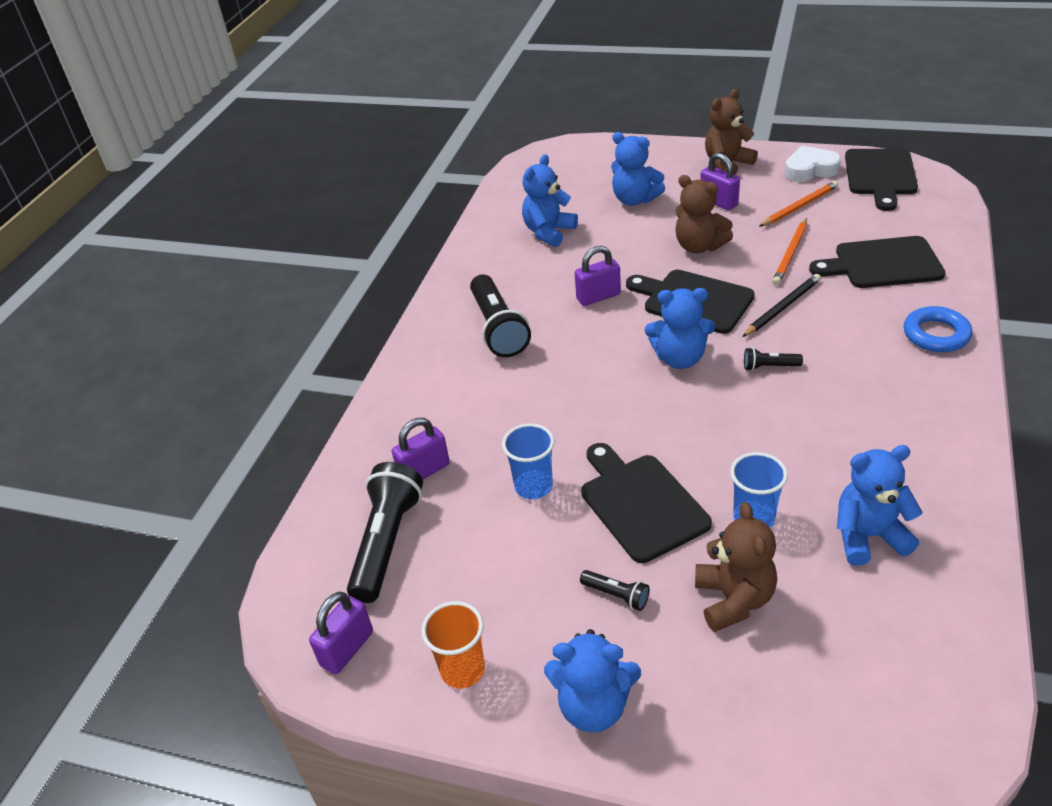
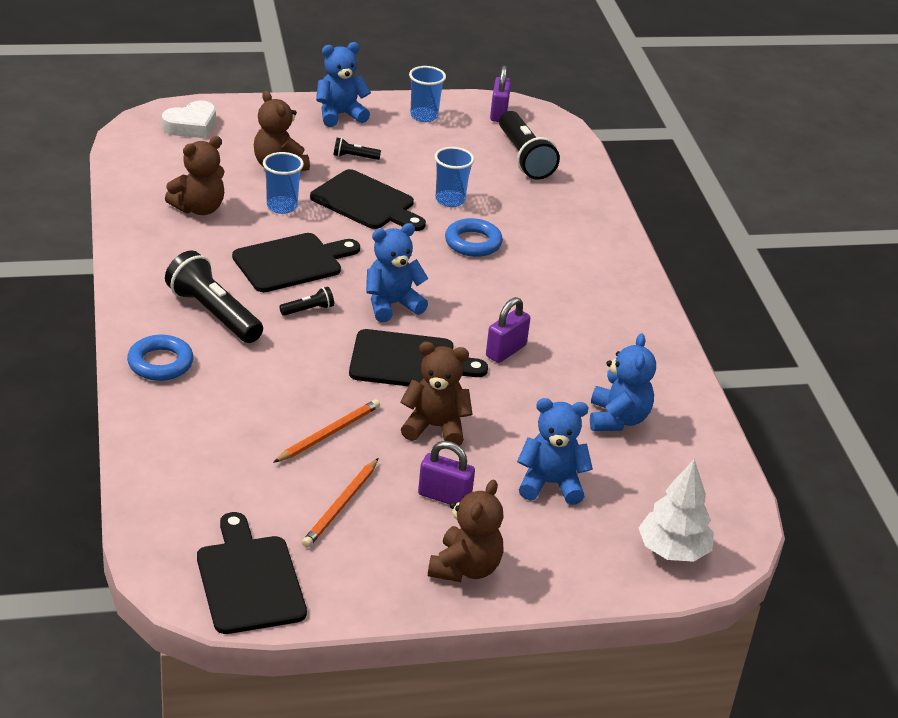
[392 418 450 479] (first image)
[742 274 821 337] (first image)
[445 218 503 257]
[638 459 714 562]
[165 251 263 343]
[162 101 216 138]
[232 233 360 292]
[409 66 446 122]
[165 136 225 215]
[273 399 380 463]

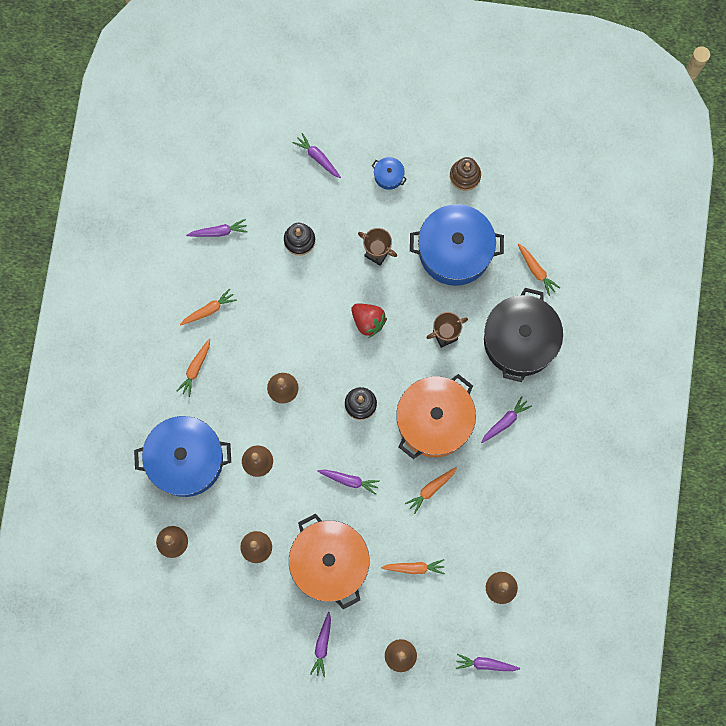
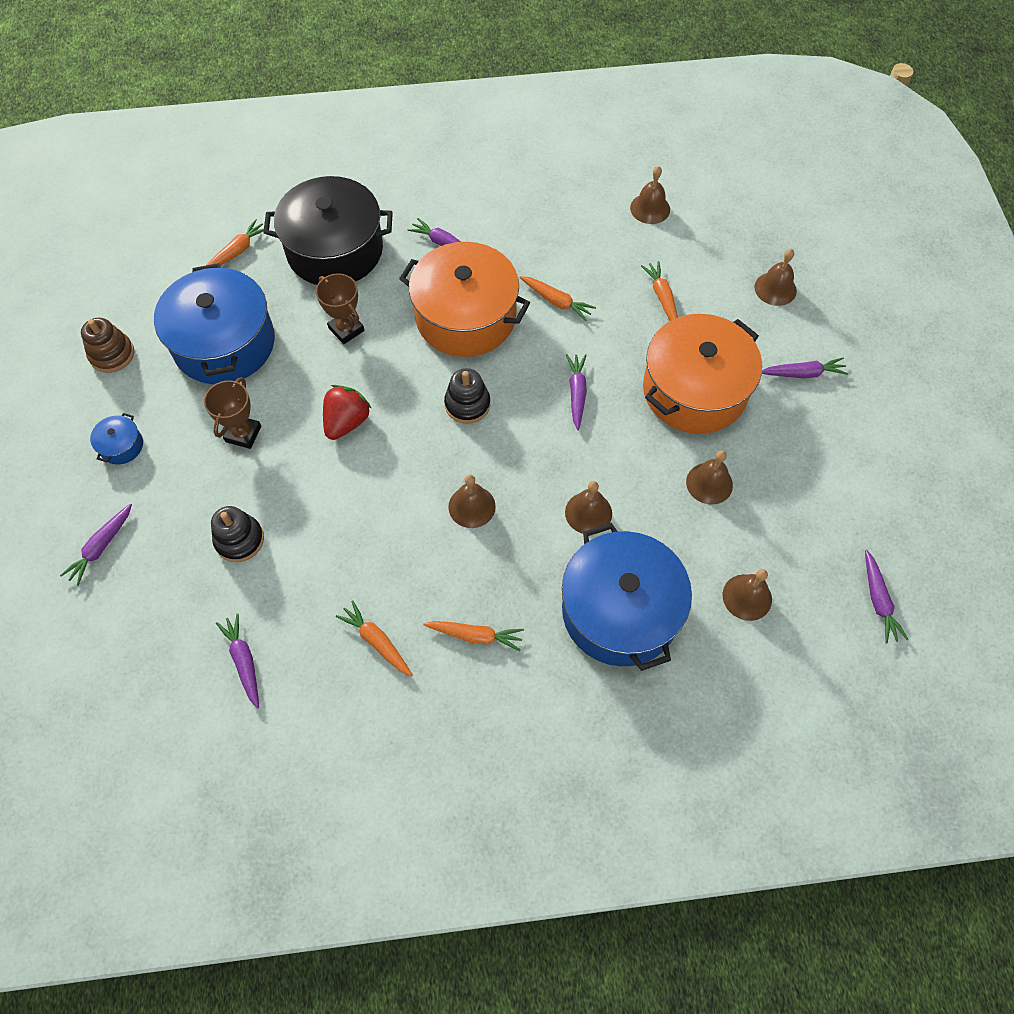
[865 550 909 644]

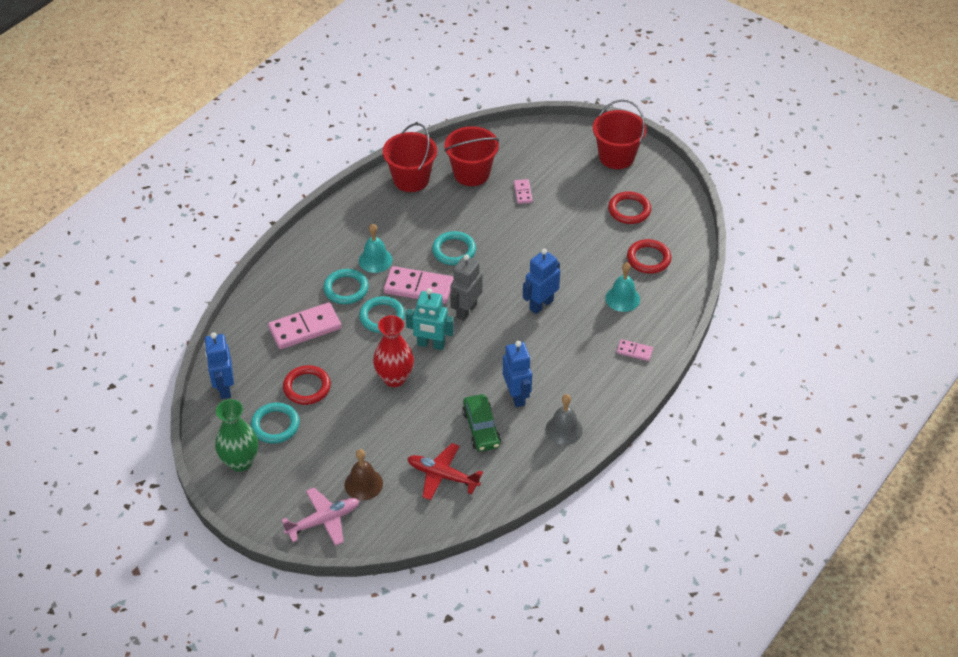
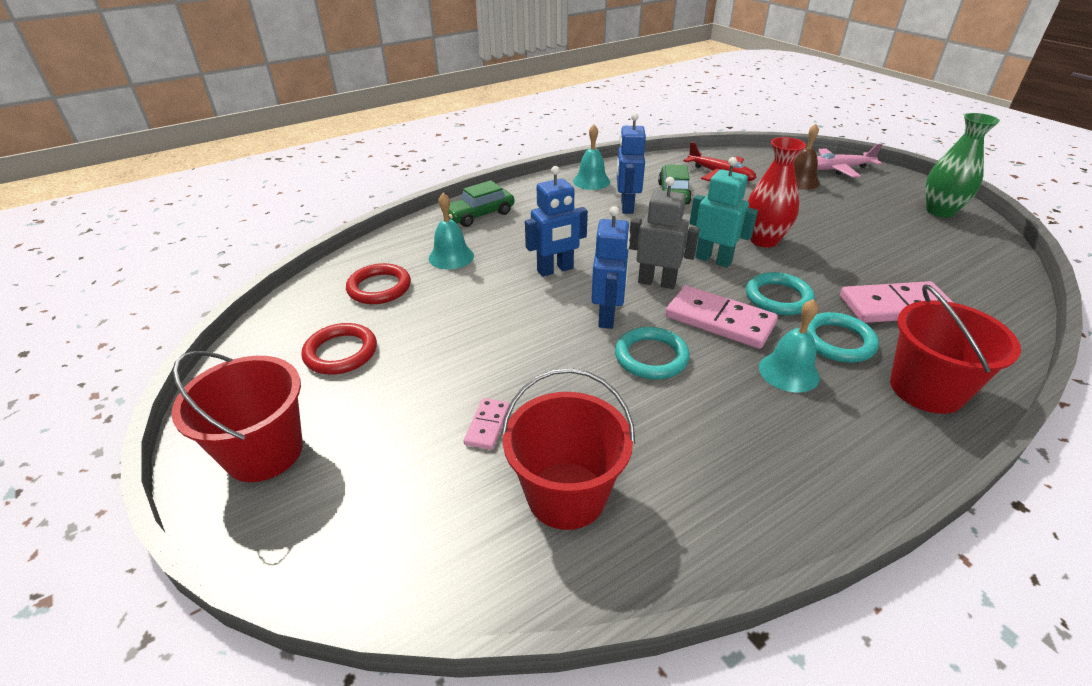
[251 403 300 443] (first image)
[283 365 331 405] (first image)
[591 206 630 329]
[890 284 1021 414]
[449 180 515 227]
[573 125 610 190]
[629 177 700 289]

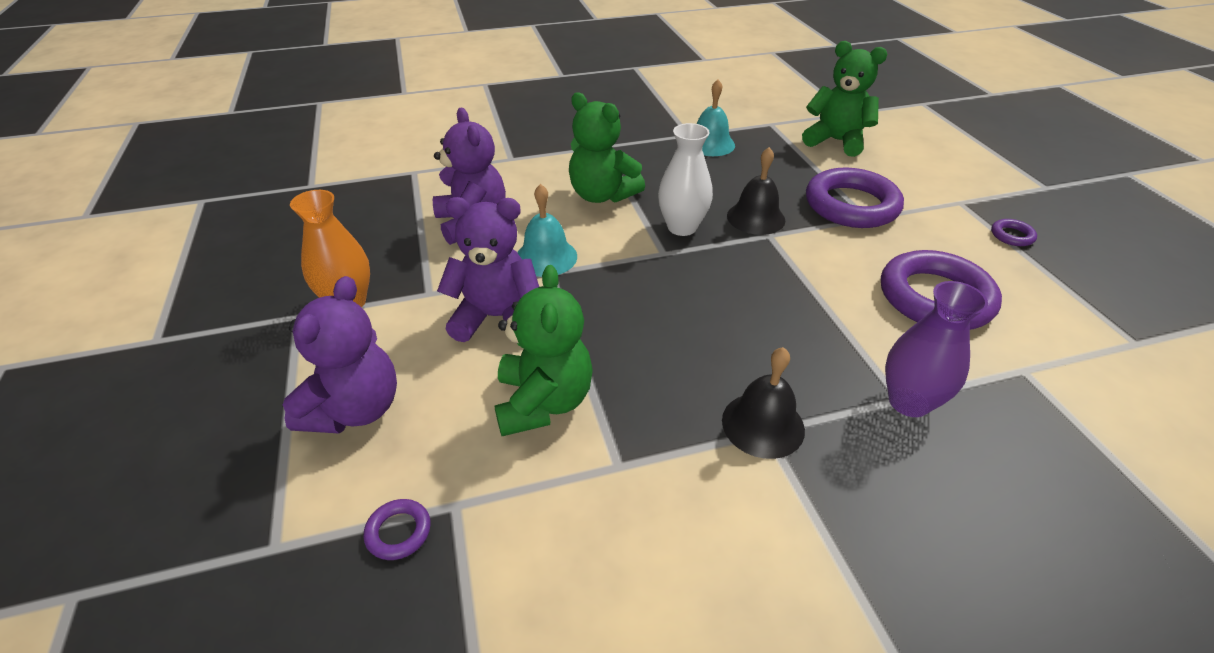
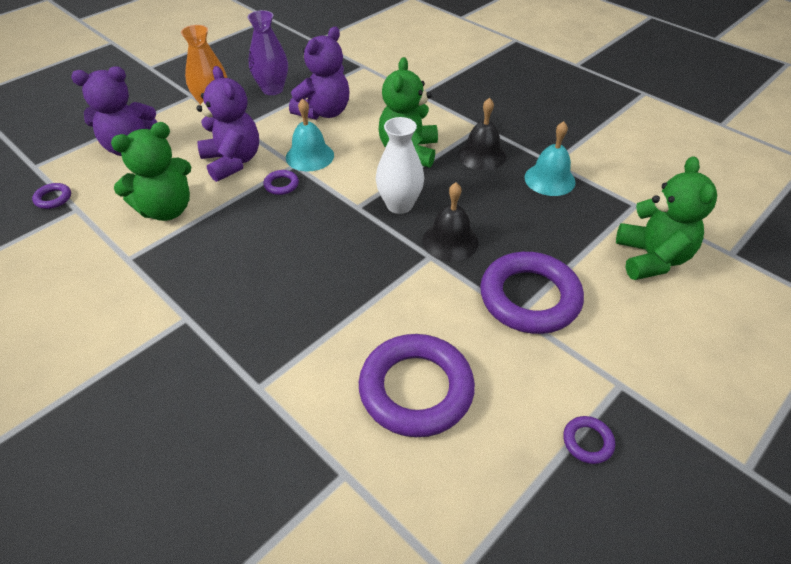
[263 170 299 195]
[458 98 506 171]
[247 10 288 95]

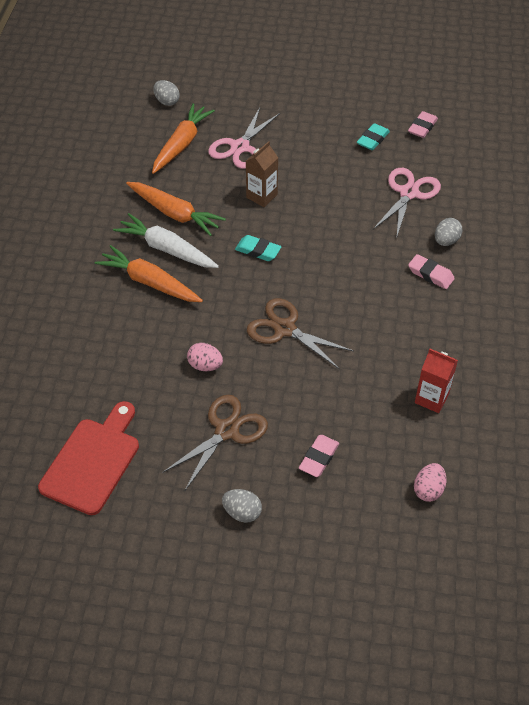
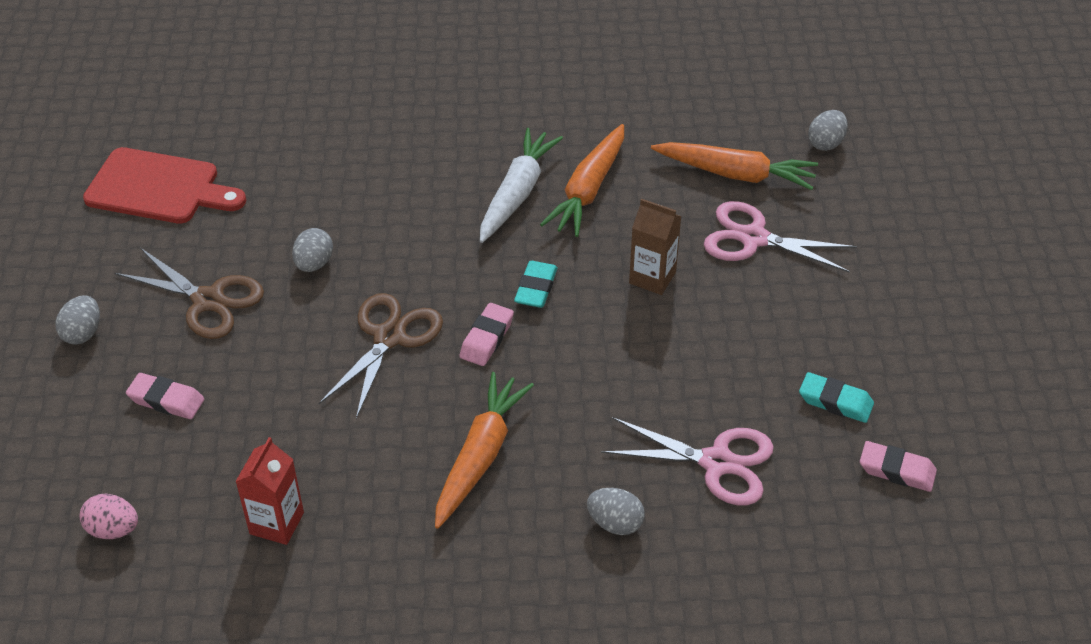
[435 372 534 529]
[460 303 514 366]
[292 228 333 272]

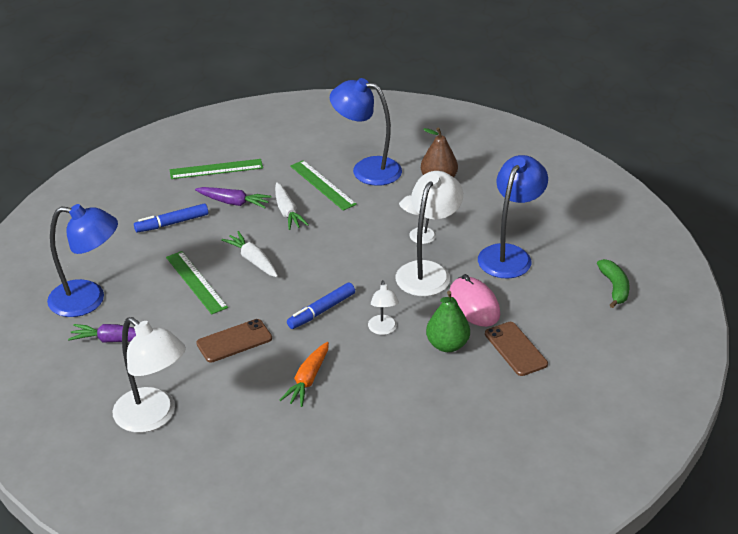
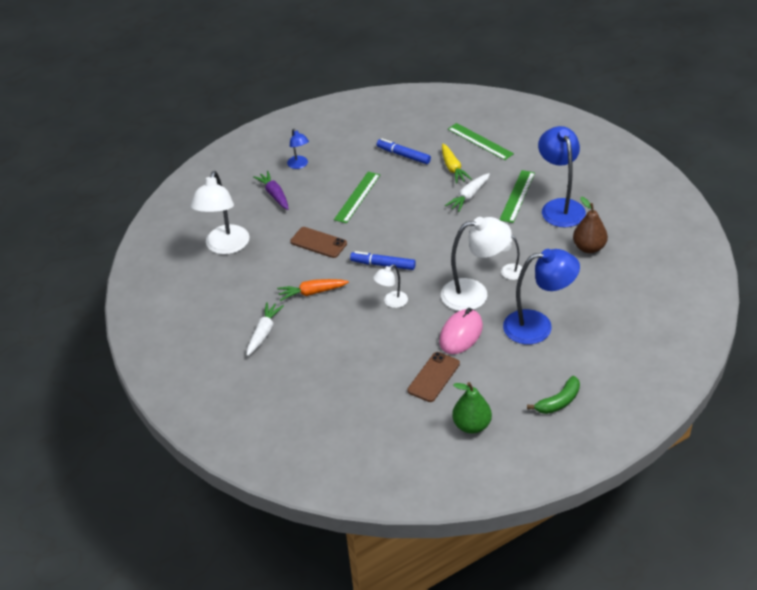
[247 302 284 356]
[452 382 492 434]
[442 143 472 184]
[287 129 309 169]

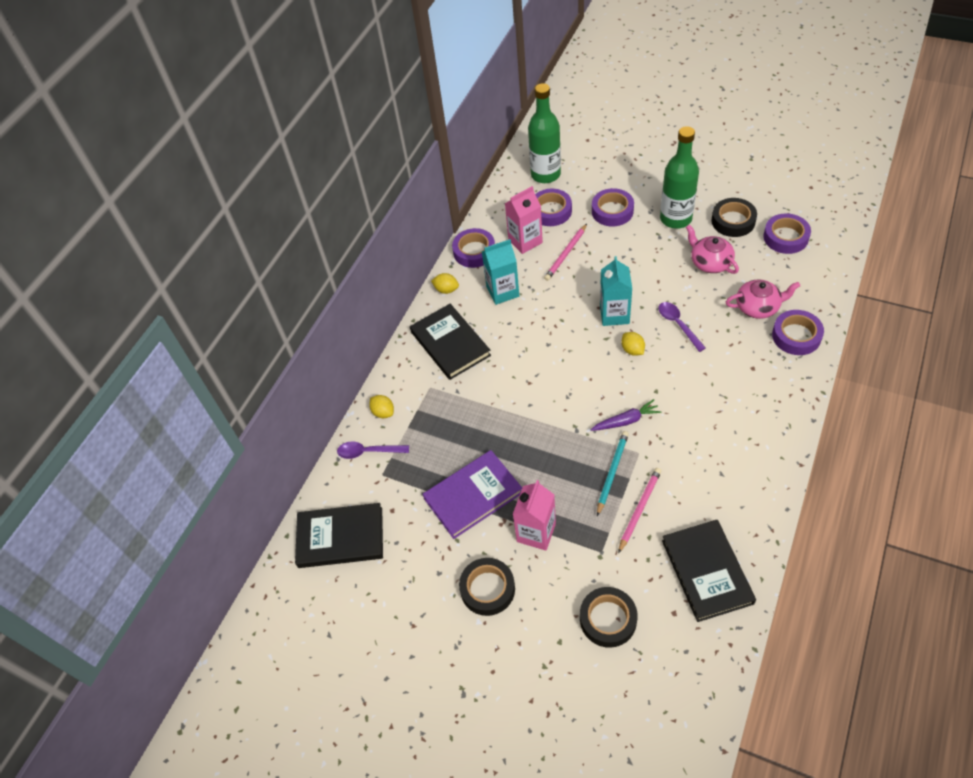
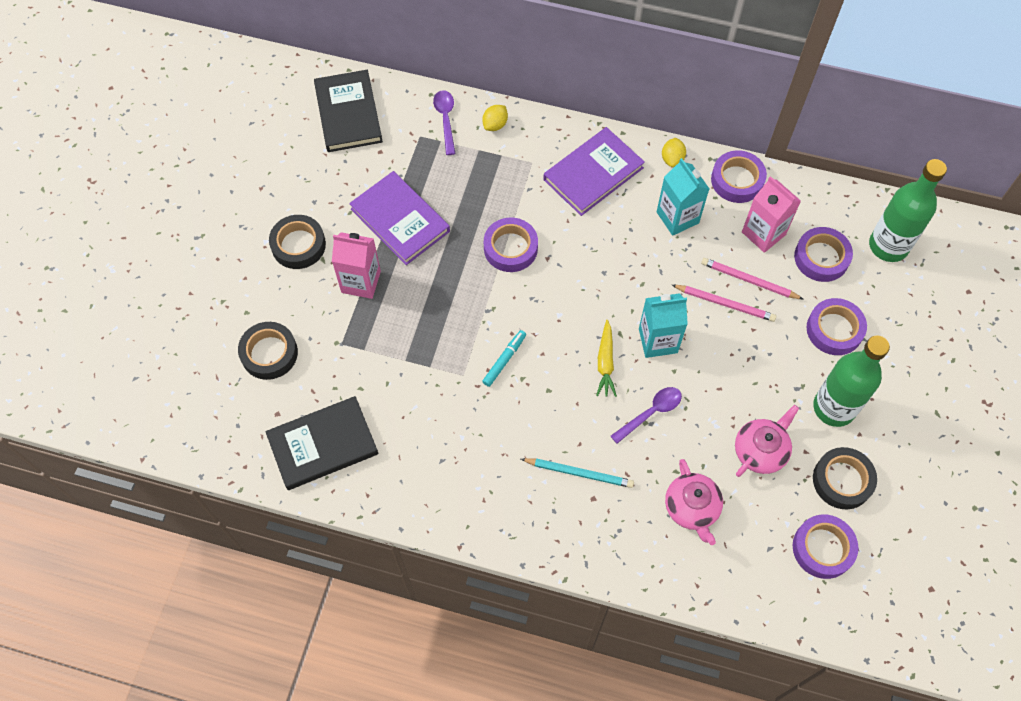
[521 458 634 488]
[672 285 776 322]
[484 218 538 272]
[482 330 526 387]
[596 320 617 397]
[543 127 645 216]

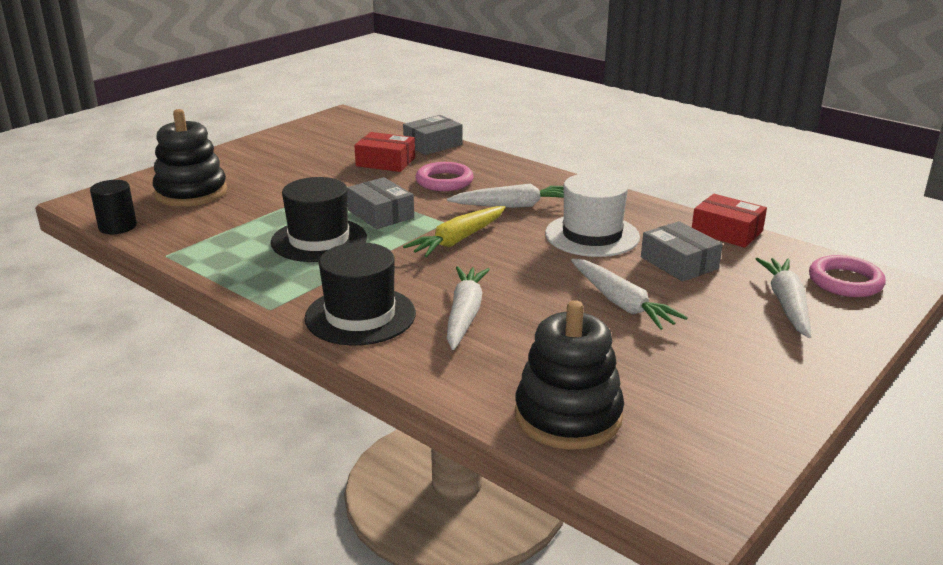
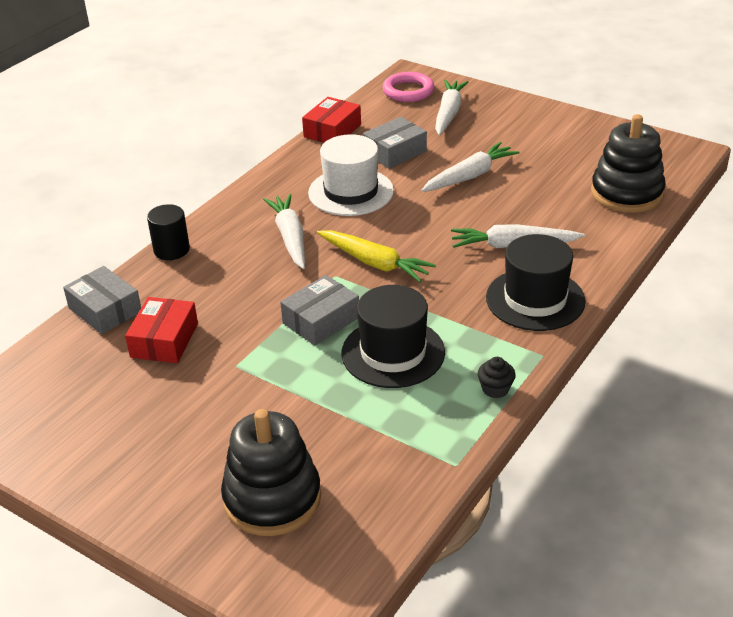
[416 162 474 191] (first image)
[478 357 516 398]
[147 204 190 260]
[435 80 468 136]

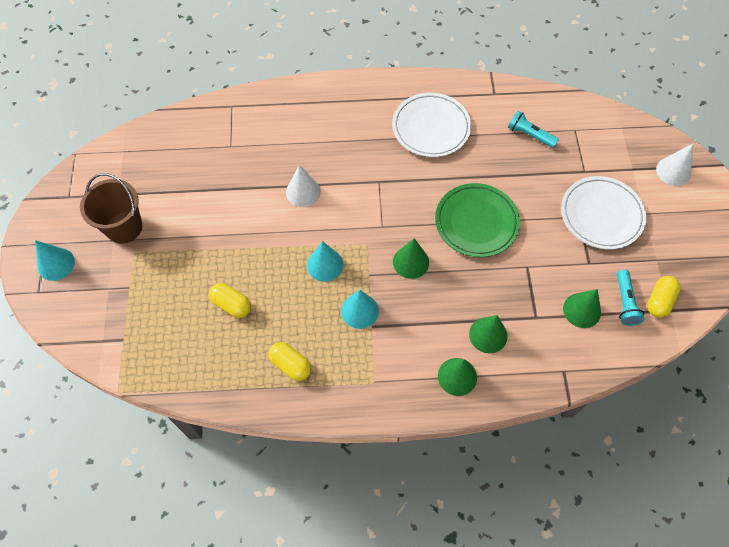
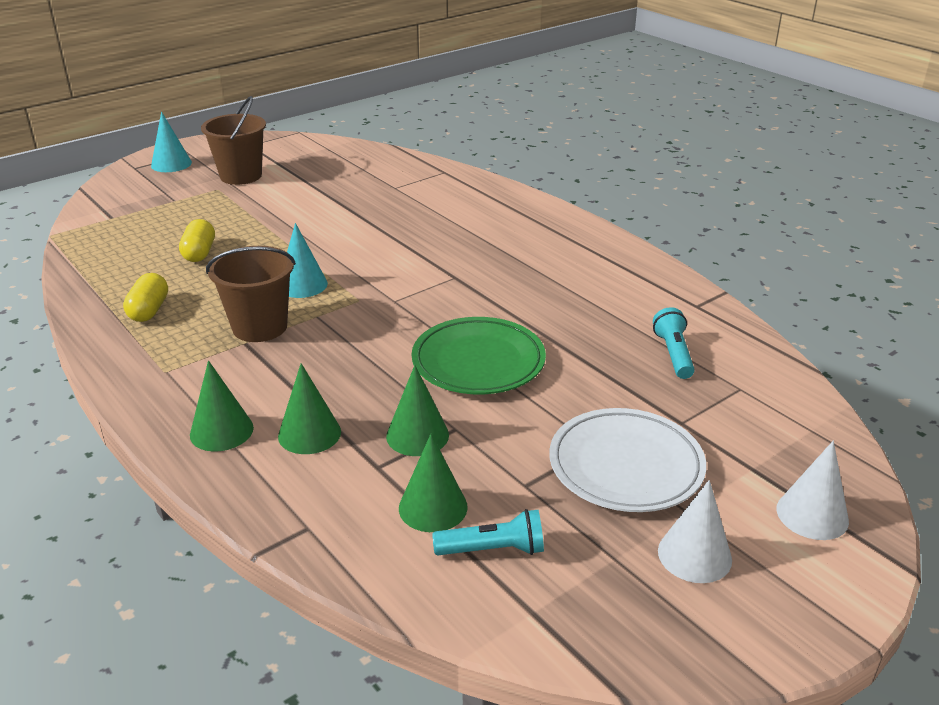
[392 93 471 157] (first image)
[647 276 681 318] (first image)
[658 480 732 583]
[386 365 449 456]
[206 246 296 342]
[432 509 544 555]

